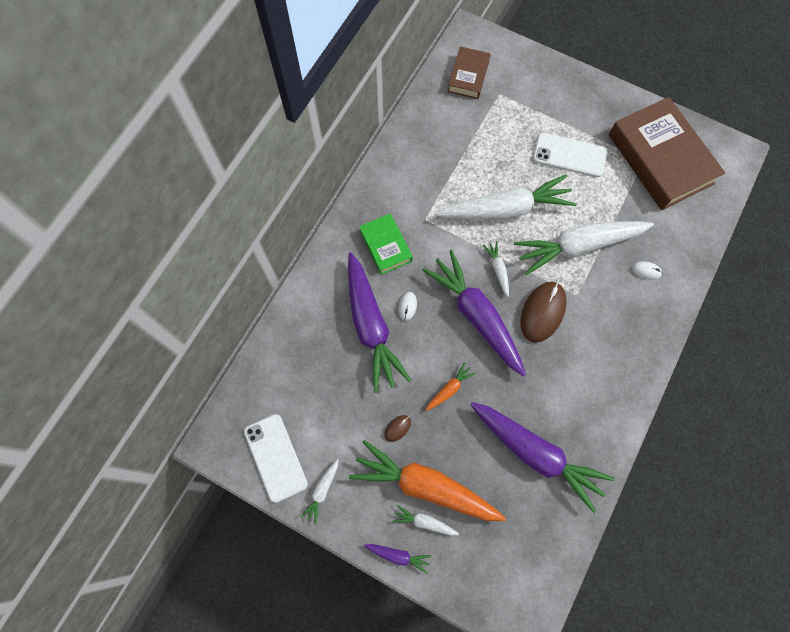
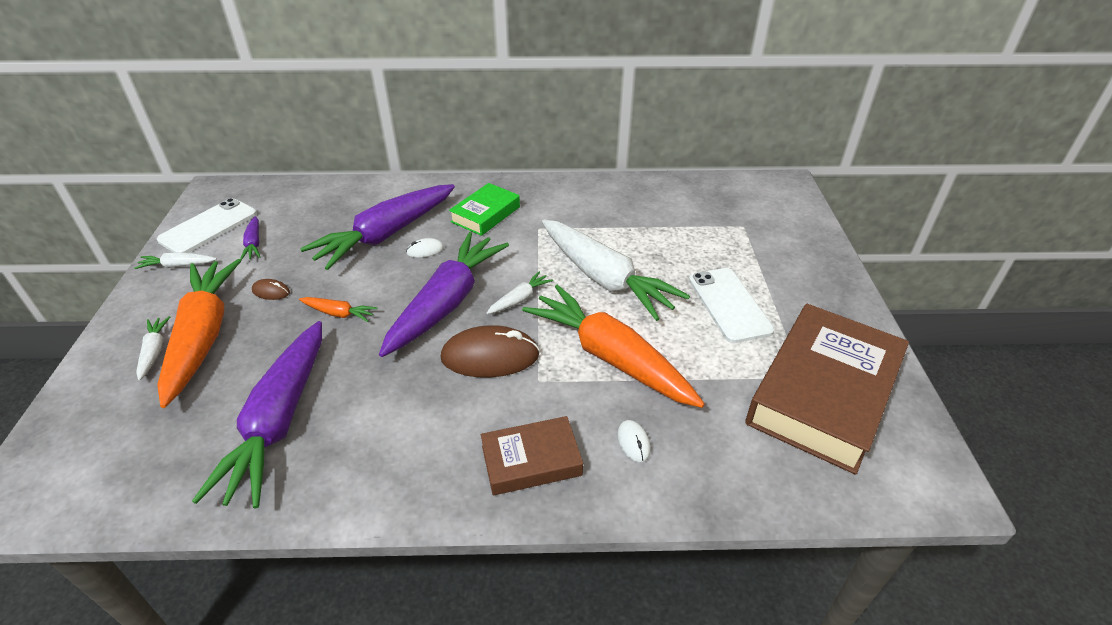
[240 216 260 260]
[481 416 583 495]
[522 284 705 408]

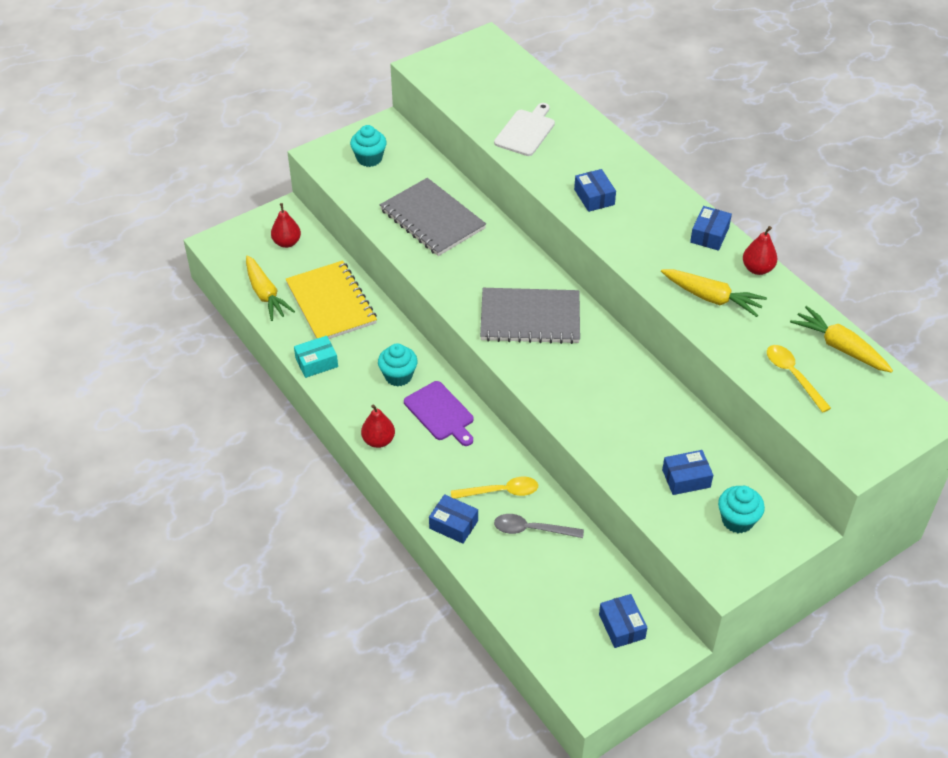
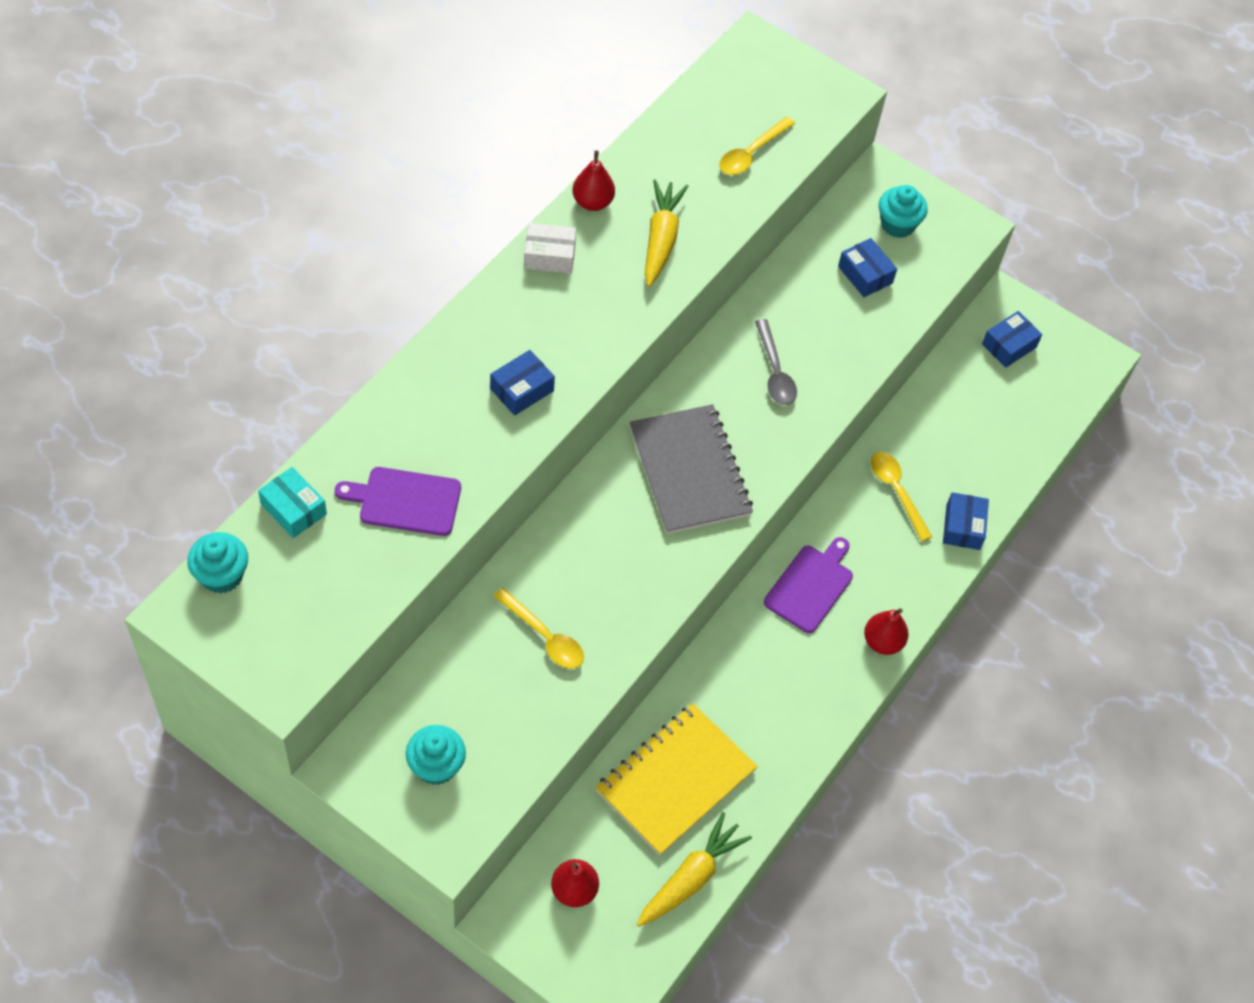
[790 306 893 373] (first image)
[258 467 327 538]
[187 532 248 594]
[755 319 797 405]
[493 588 584 669]
[335 467 461 536]
[524 223 576 274]

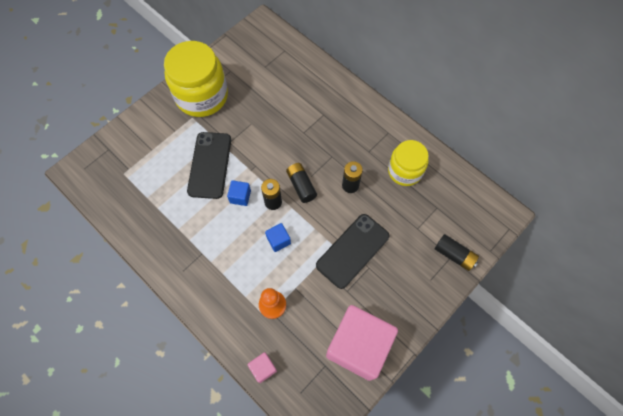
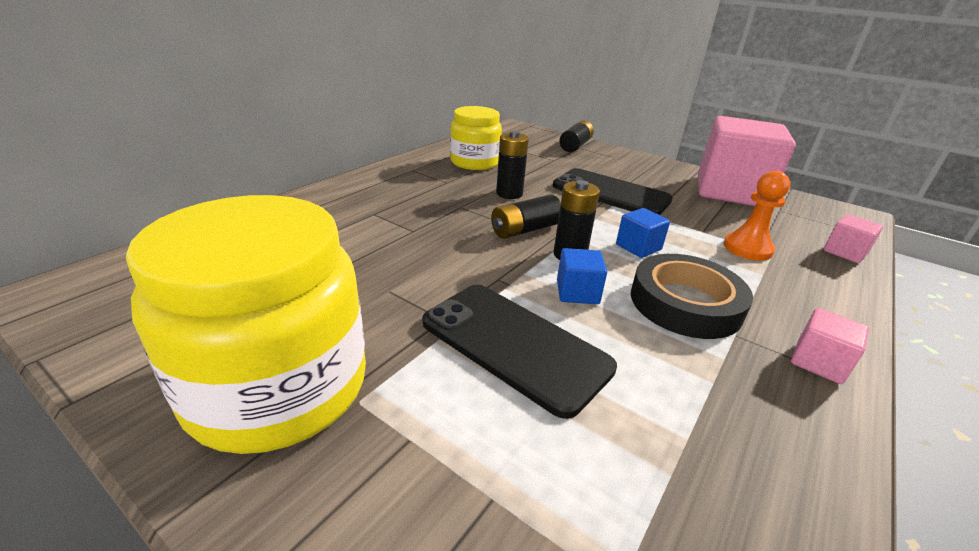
[631 254 753 339]
[791 308 869 384]
[423 285 617 419]

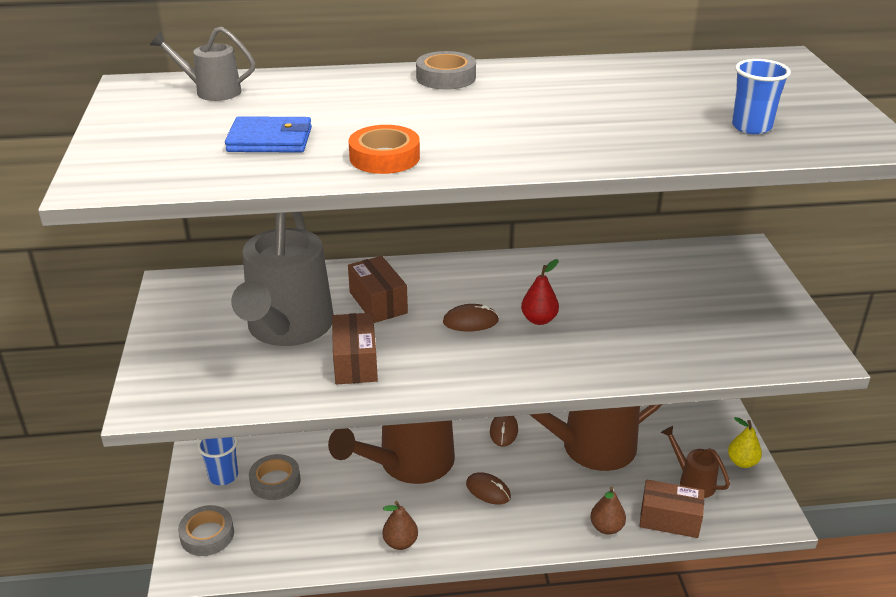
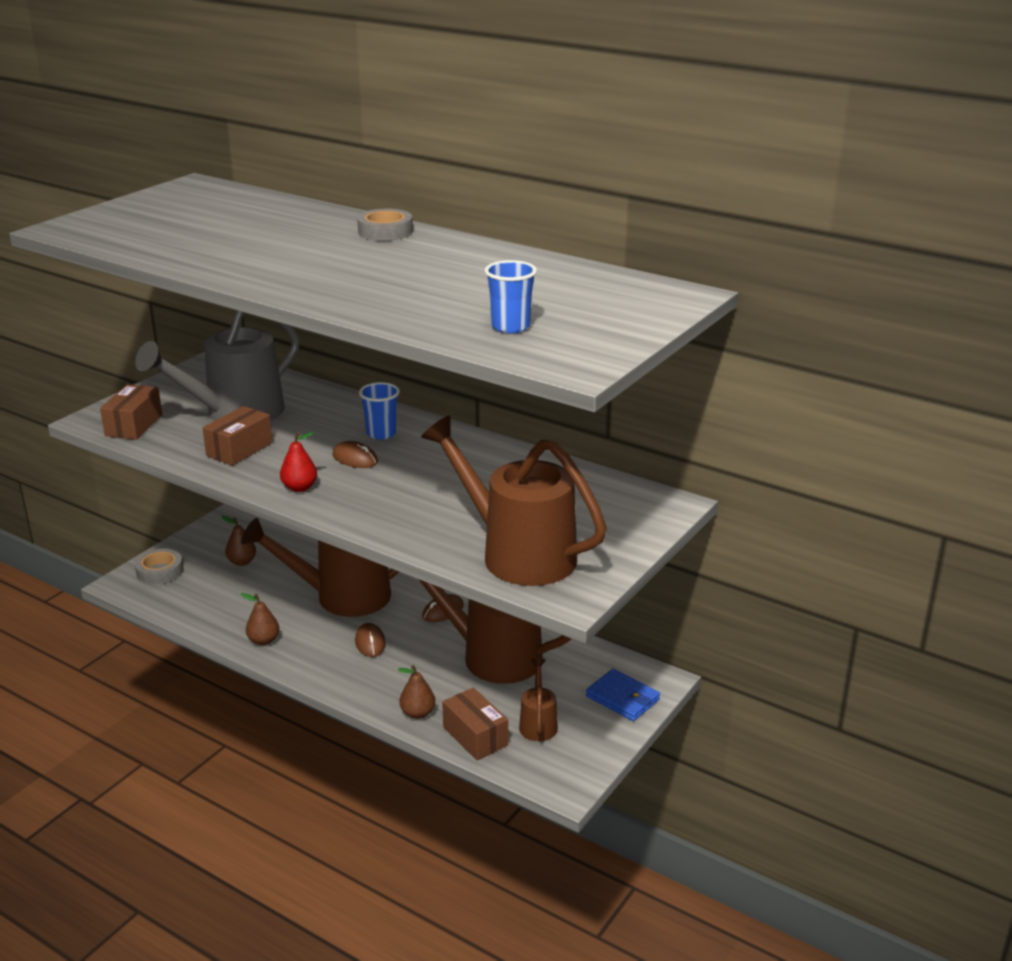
[150 27 255 101] (first image)
[349 125 420 174] (first image)
[728 417 762 468] (first image)
[421 415 607 586]
[359 382 400 440]
[586 669 660 721]
[100 384 162 440]
[280 432 317 492]
[221 516 256 566]

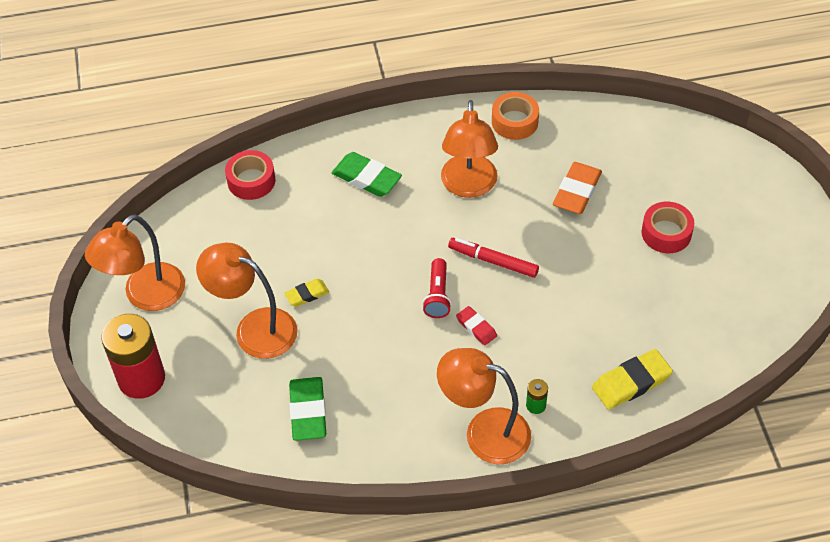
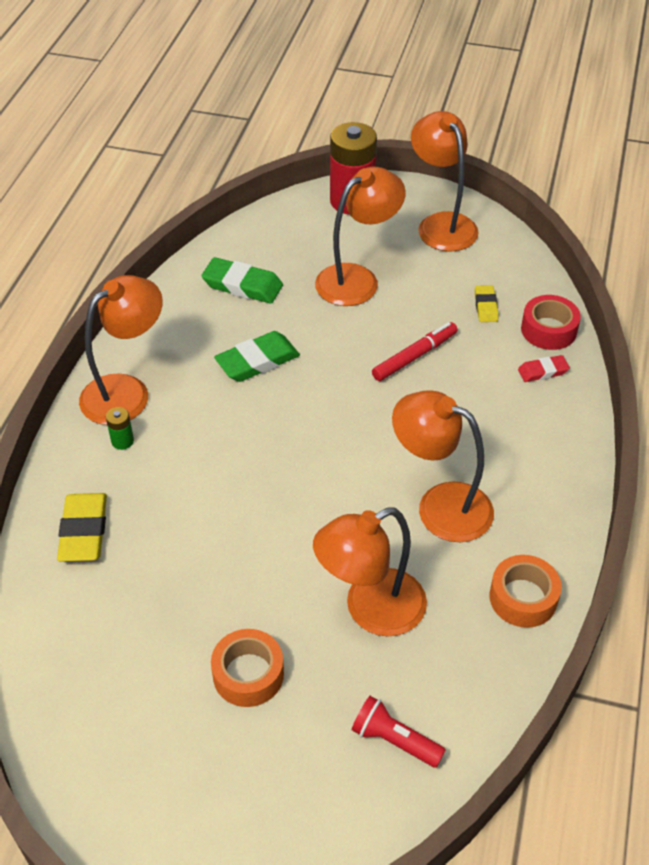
[475 285 498 322]
[214 331 300 382]
[352 696 446 768]
[372 322 457 381]
[518 355 570 382]
[313 507 427 637]
[211 629 284 707]

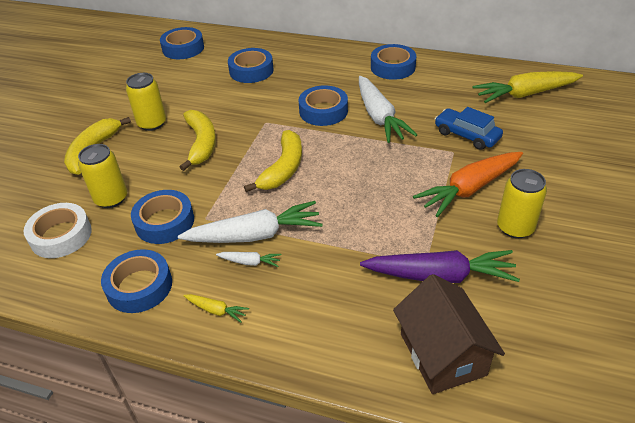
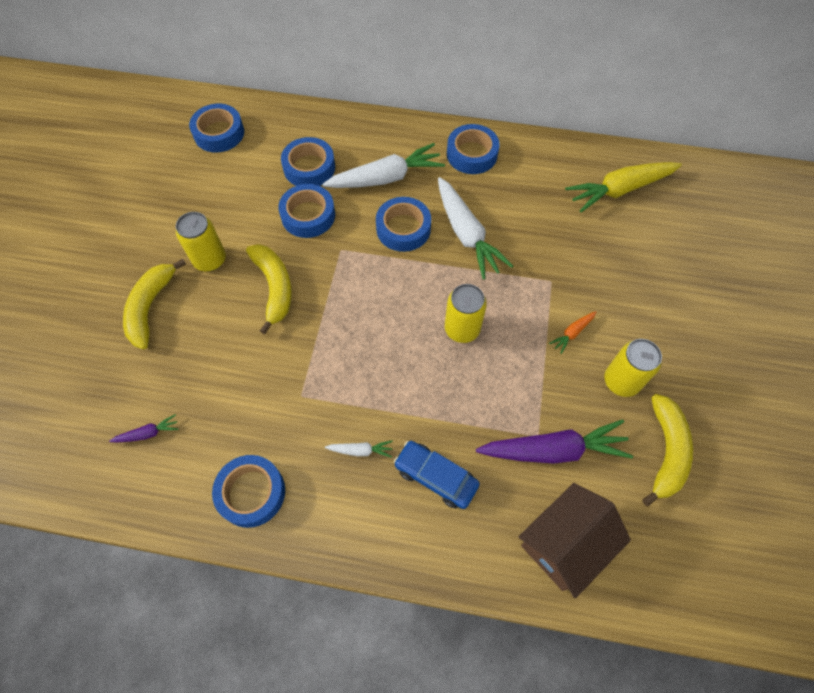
[184 294 249 323] (first image)
[445 284 487 343]
[278 184 335 238]
[323 143 445 188]
[642 394 693 506]
[394 441 480 509]
[109 414 179 442]
[519 483 631 598]
[549 311 596 354]

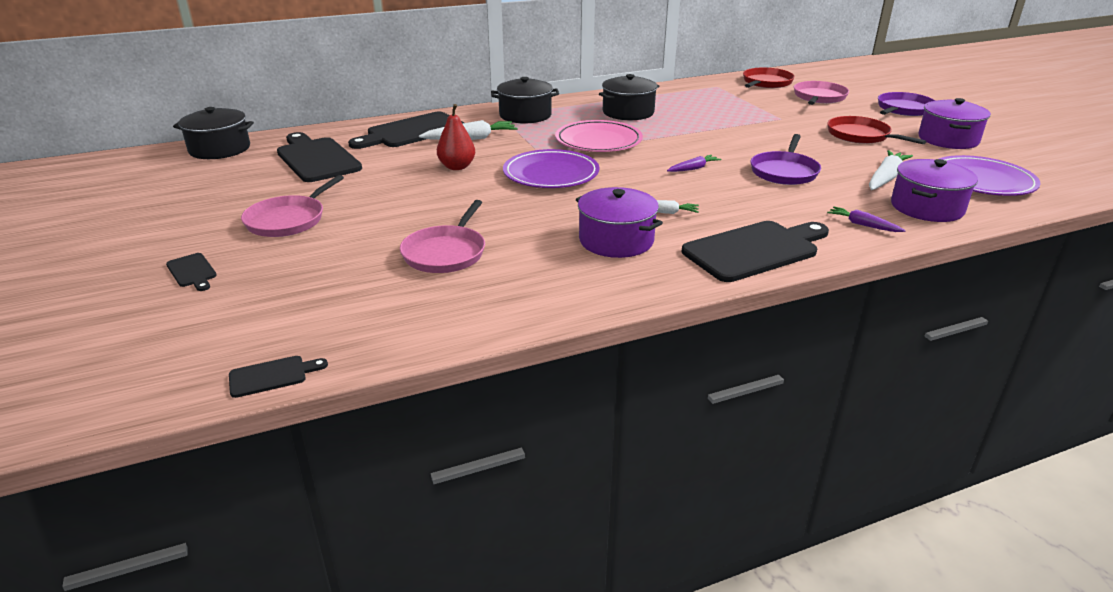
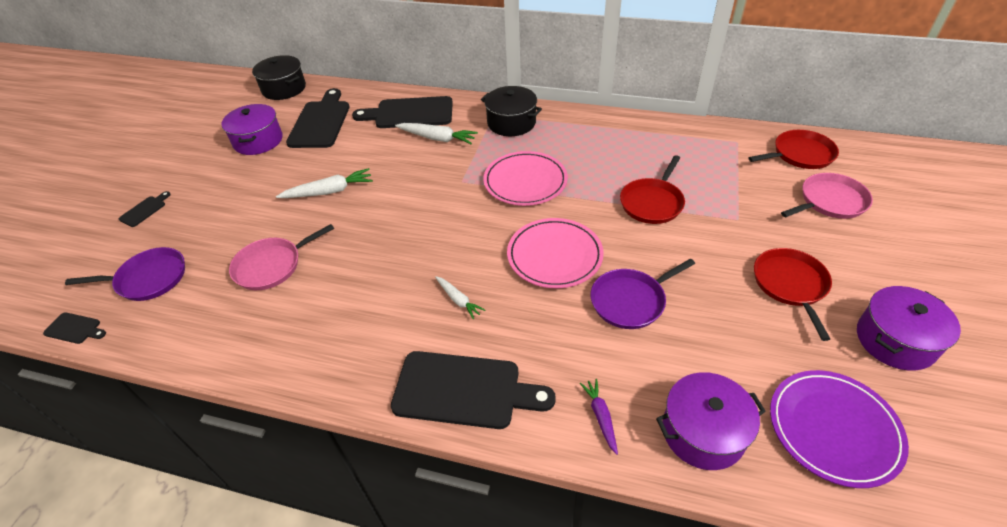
[241 175 344 237] (first image)
[437 104 475 170] (first image)
[503 149 599 188] (first image)
[599 74 659 120] (first image)
[620 155 685 224]
[221 104 282 155]
[276 168 373 198]
[65 247 185 301]
[507 218 604 288]
[119 191 171 227]

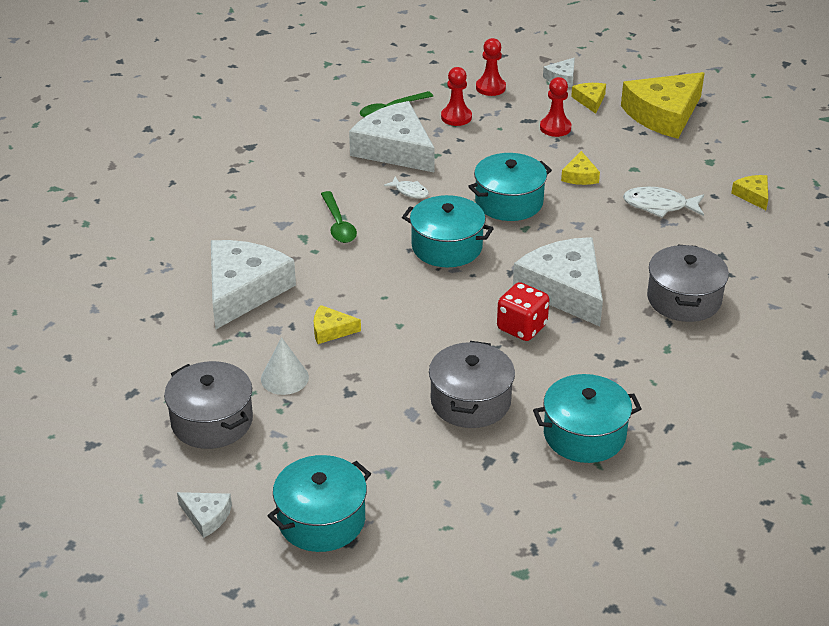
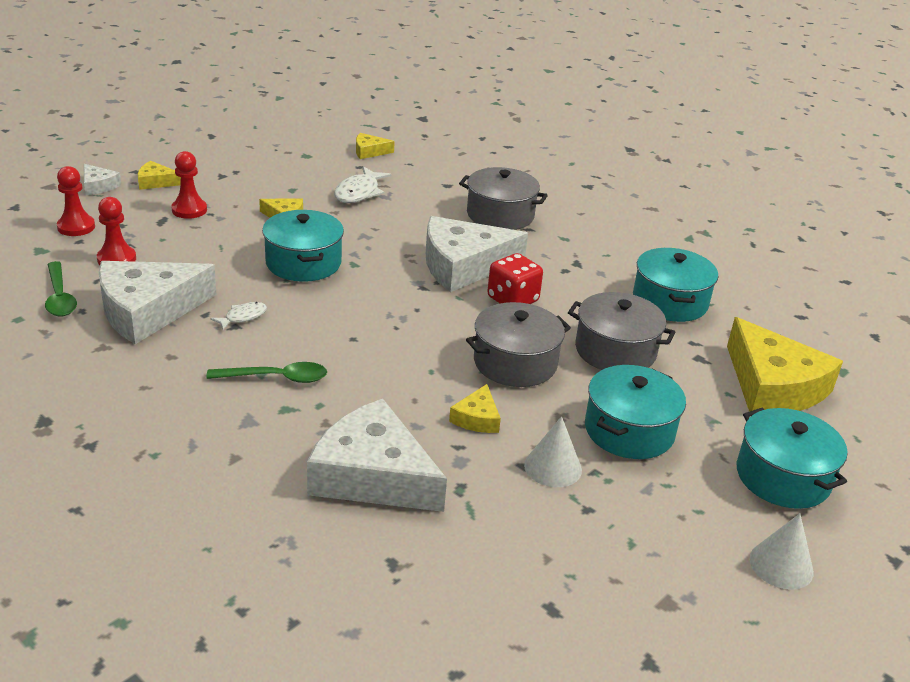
[466 302 571 387]
[585 365 686 459]
[727 317 843 412]
[749 513 814 590]

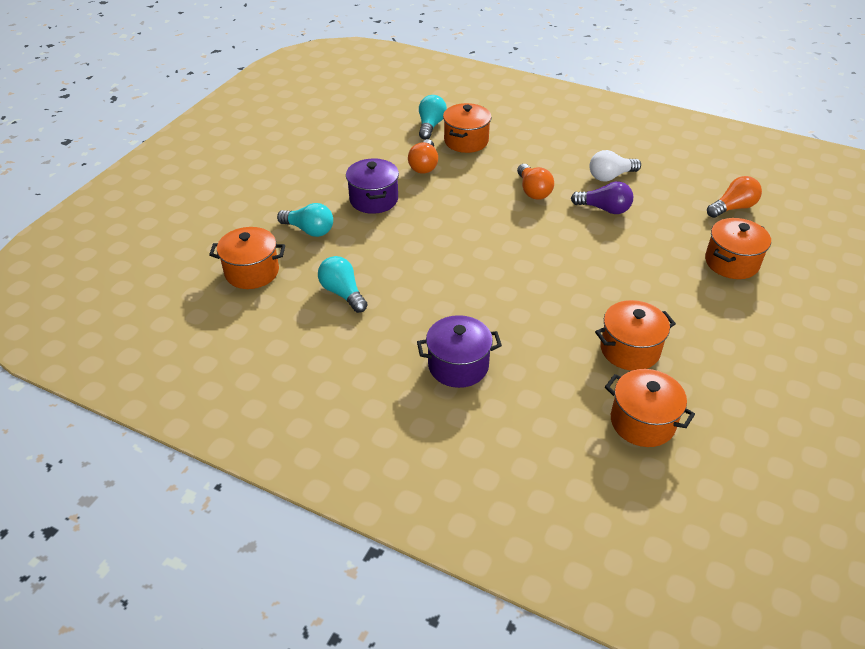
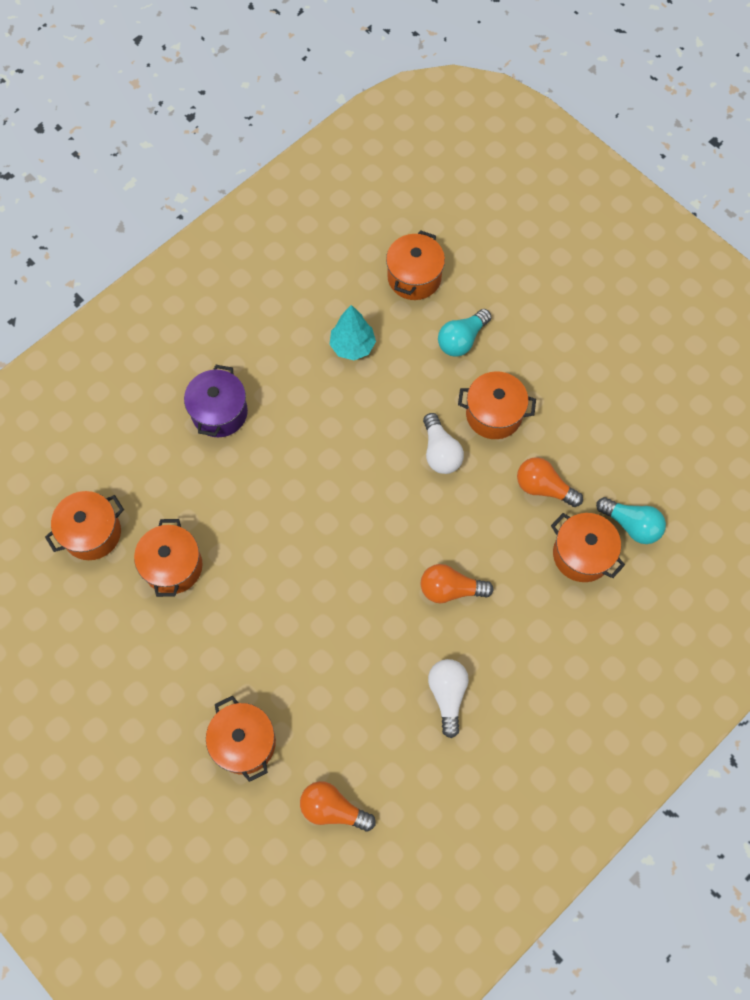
[571 182 633 214] (first image)
[423 413 464 474]
[329 305 376 360]
[458 371 536 439]
[300 781 376 832]

